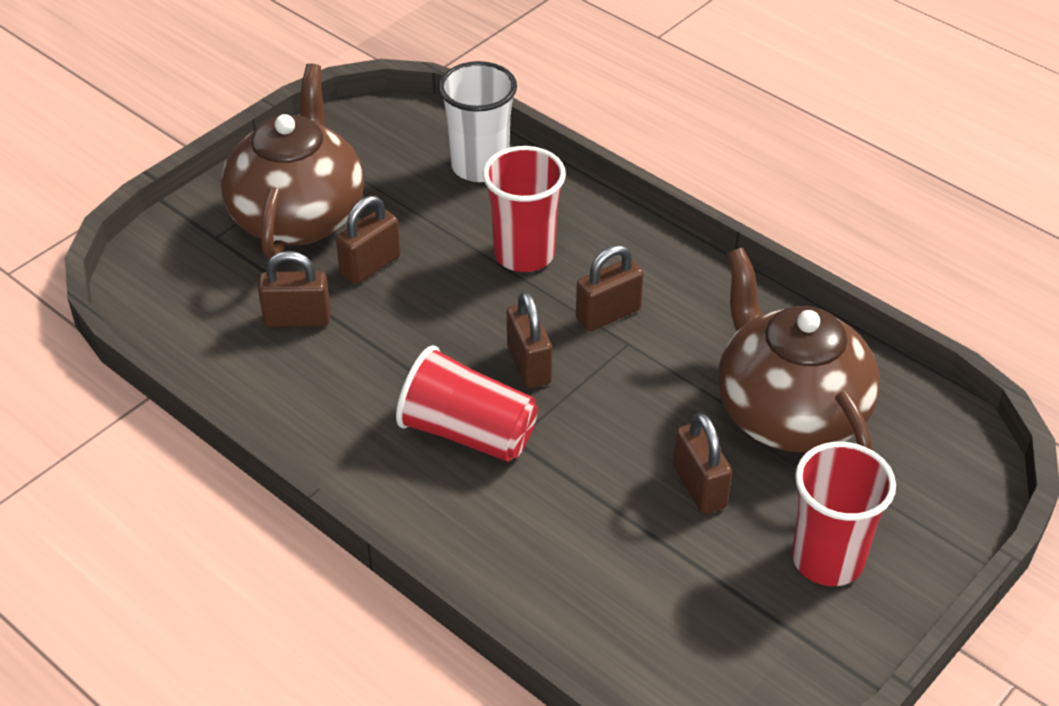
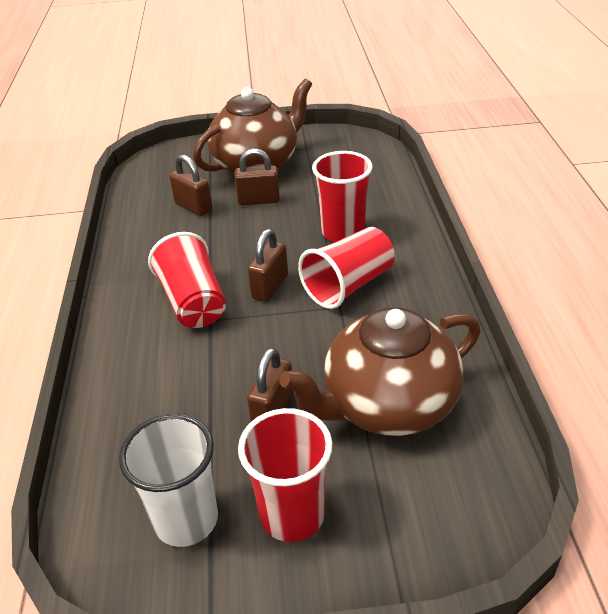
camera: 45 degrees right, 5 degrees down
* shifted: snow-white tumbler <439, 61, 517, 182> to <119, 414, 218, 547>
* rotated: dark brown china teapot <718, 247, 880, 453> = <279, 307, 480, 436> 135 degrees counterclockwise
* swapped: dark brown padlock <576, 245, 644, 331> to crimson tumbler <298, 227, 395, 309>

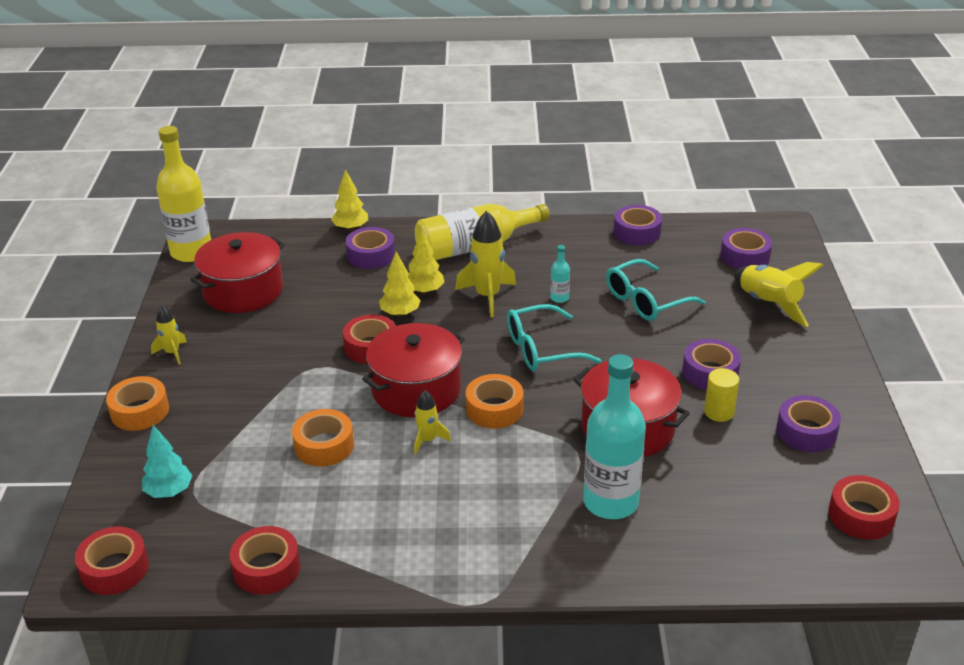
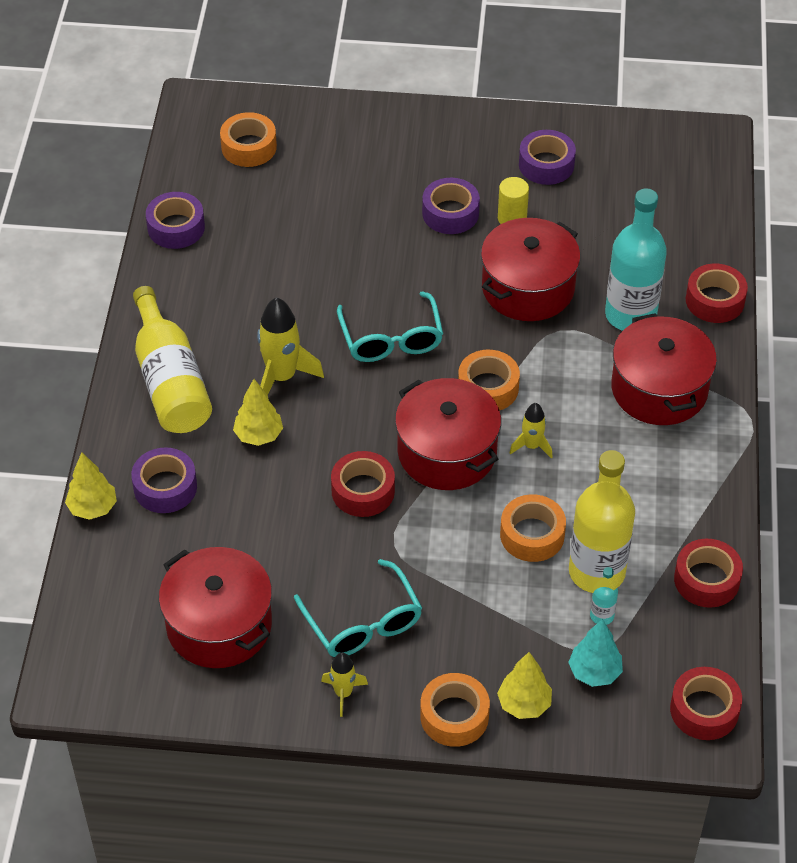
camera: 85 degrees left, 15 degrees up
* repainted: violet roll of tape <720, 228, 772, 269> to orange-coloured roll of tape <220, 112, 277, 167>
* shifted: turquoise glasses <606, 259, 706, 321> to <294, 559, 422, 657>
* shifted: yellow tree <379, 251, 421, 317> to <497, 652, 552, 719>
* shifted: yellow drink bottle <156, 126, 211, 262> to <569, 450, 635, 593>
* shifted: turquoise drink bottle <550, 245, 570, 303> to <590, 567, 618, 625>
* new: crimson pot <611, 313, 717, 425>
* shifted: crimson roll of tape <828, 475, 900, 540> to <686, 264, 748, 323>
* gone: yellow rocket <734, 262, 823, 327>

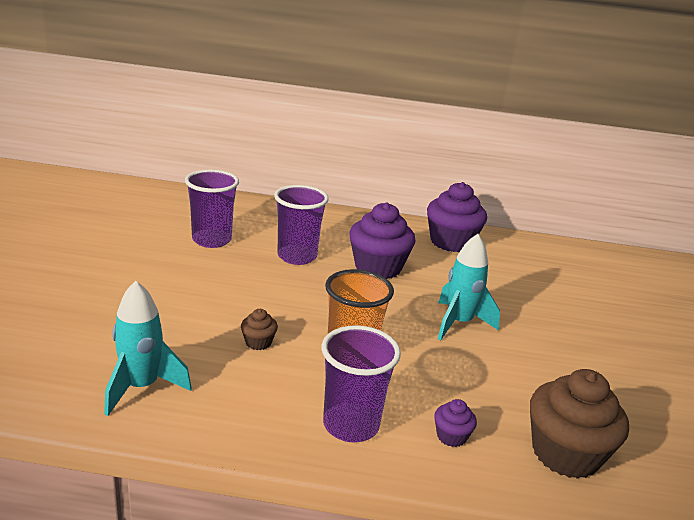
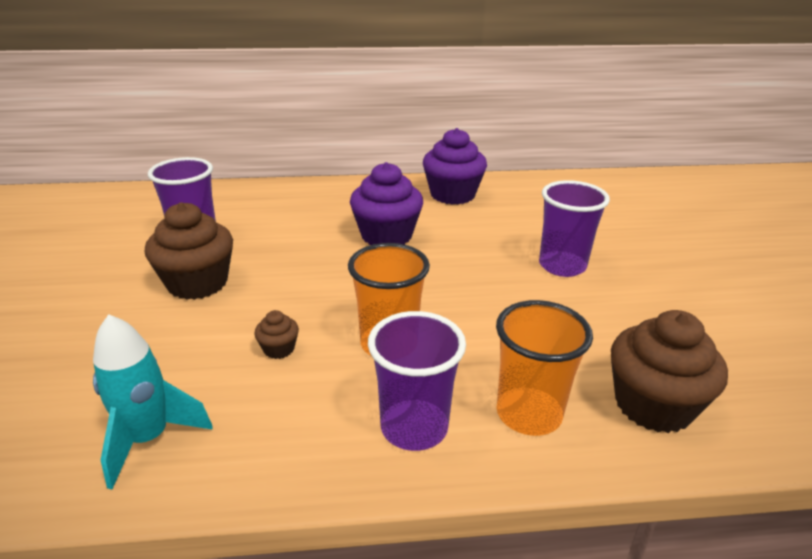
camera: 10 degrees left, 5 degrees up
* new: dark brown muffin <145, 202, 233, 300>
* swapped: violet muffin <434, 399, 477, 447> to orange-coloured tumbler <496, 300, 593, 436>
* shifted: violet tumbler <274, 185, 329, 265> to <539, 180, 610, 277>
* gone: turquoise rocket <438, 234, 500, 341>

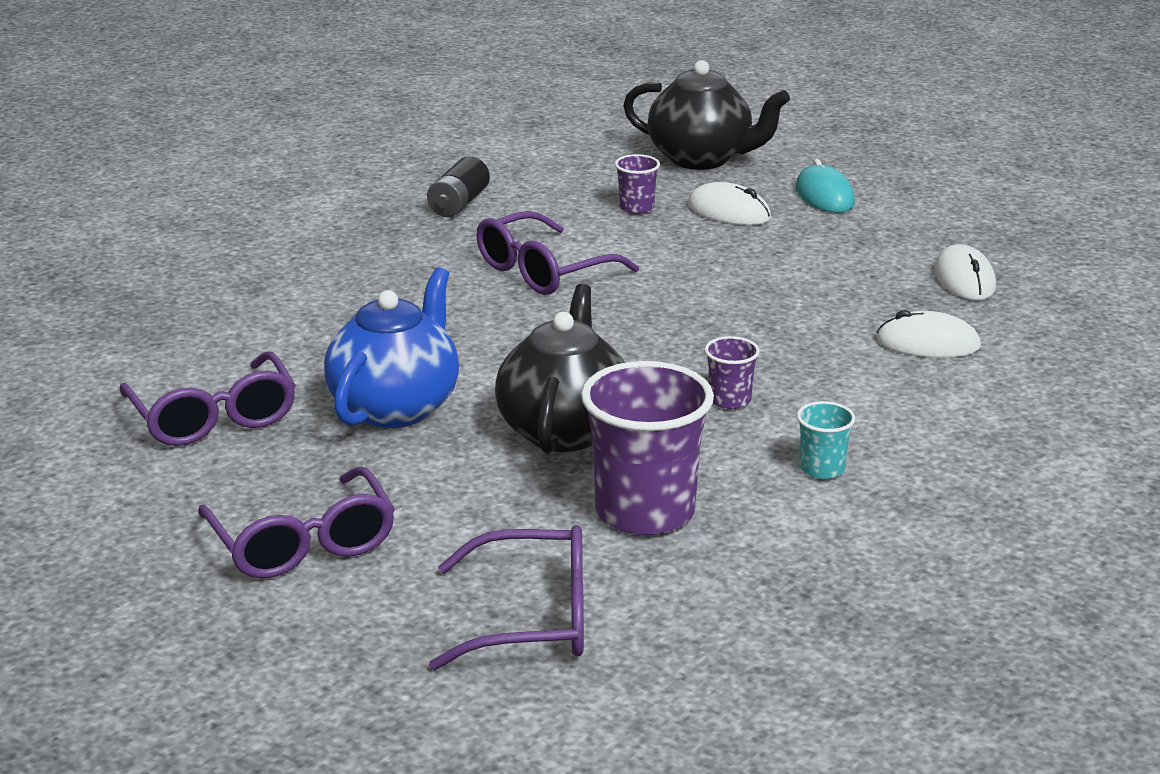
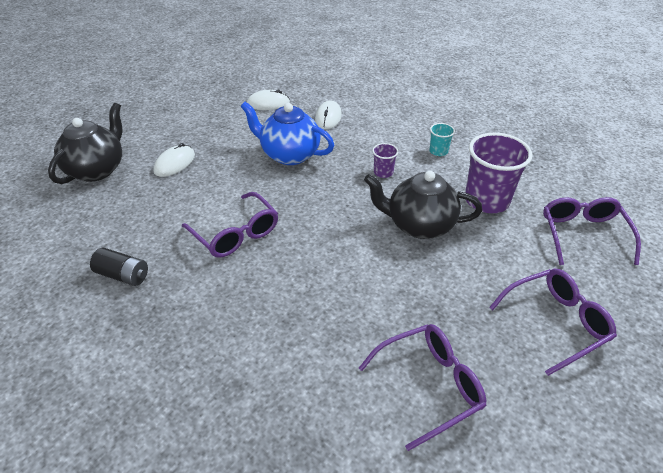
camera: 90 degrees left, 15 degrees up
* shifted: blue china teapot <324, 267, 459, 428> to <240, 102, 334, 165>
* gone: violet tumbler <615, 154, 660, 214>
* gone: turquoise mouse <796, 159, 855, 213>

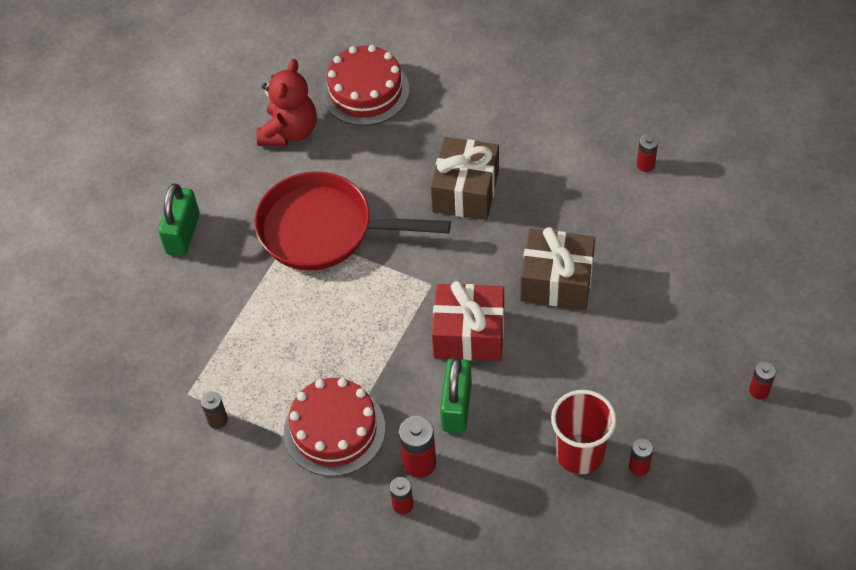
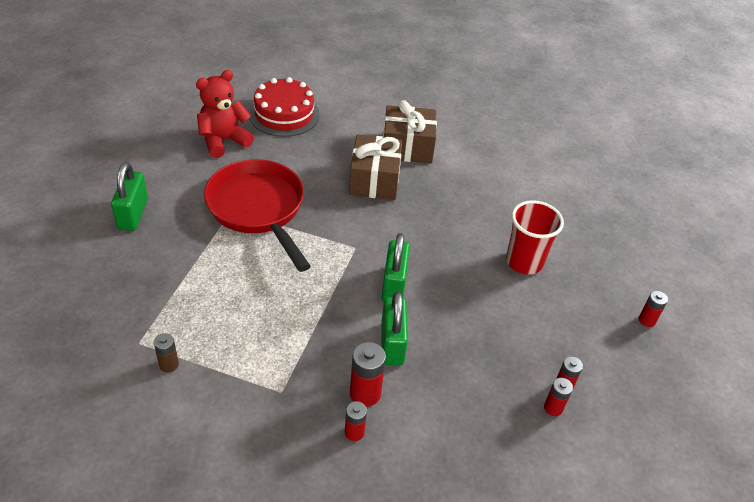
camera: 15 degrees left, 10 degrees down
* rotated: crimson teddy bear <256, 59, 317, 146> = <196, 70, 254, 158> 135 degrees counterclockwise
* rotated: crimson skillet <254, 172, 451, 271> = <204, 159, 311, 272> 60 degrees clockwise
* swapped: crimson wrapped gift <432, 281, 504, 361> to emerald padlock <382, 233, 410, 302>
* shifted: dark brown wrapped gift <520, 227, 595, 309> to <383, 100, 437, 163>
* shifted: crimson tumbler <551, 390, 616, 474> to <506, 200, 564, 275>
* shifted: crimson battery <637, 134, 658, 172> to <544, 378, 573, 416>
* gone: crimson gateau <284, 378, 385, 476>

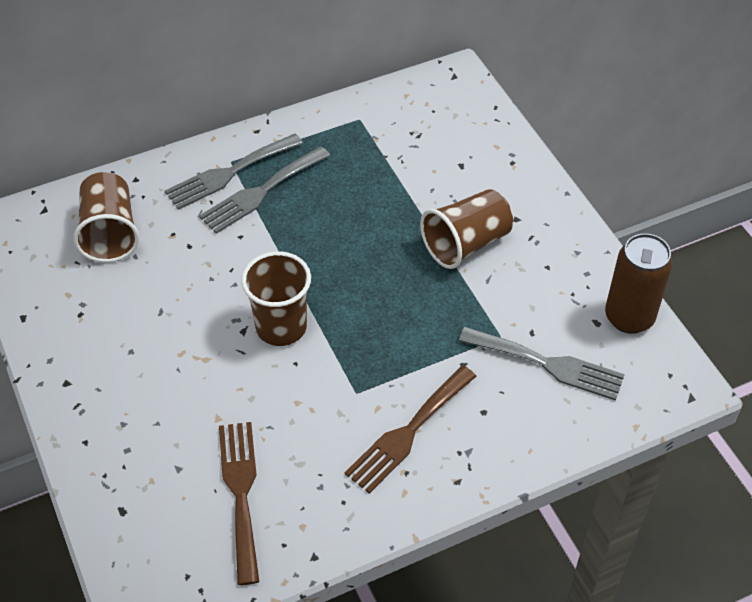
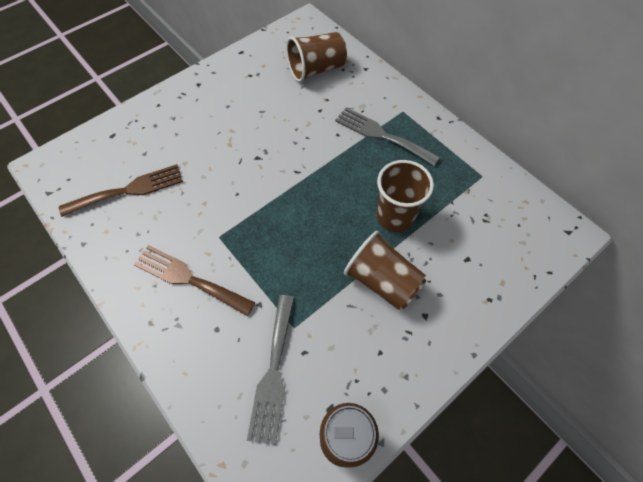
camera: 75 degrees right, 10 degrees up
* shifted: dark brown tumbler <241, 251, 311, 346> to <377, 160, 434, 232>
* gone: ash-grey fork <165, 134, 303, 210>

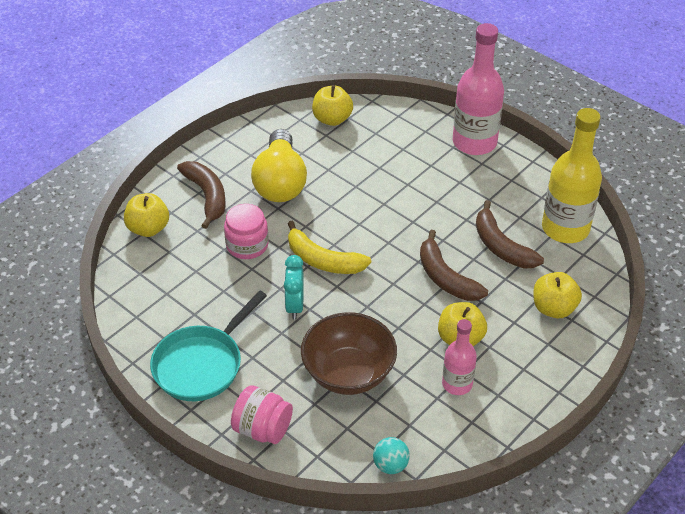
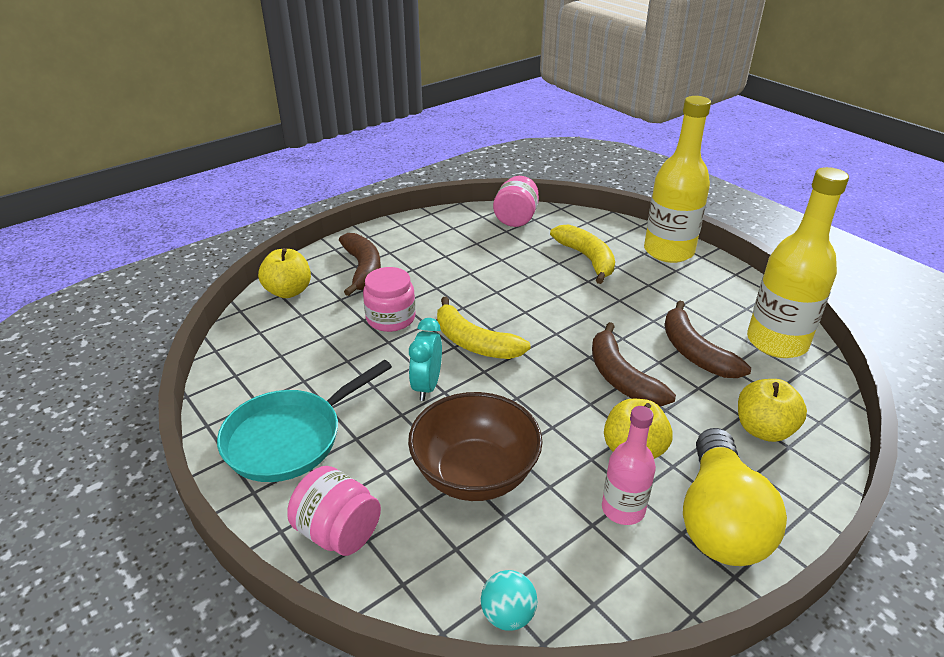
camera: 10 degrees right, 10 degrees down
* swapped: yellow toy apple <312, 85, 353, 126> to rose-pink preserve jar <493, 176, 539, 227>
* new: yellow banana <550, 224, 615, 284>
* repainted: rose-pink drink bottle <453, 23, 504, 155> to yellow drink bottle <644, 96, 711, 263>
* shifted: yellow light bulb <251, 129, 307, 202> to <683, 428, 787, 566>

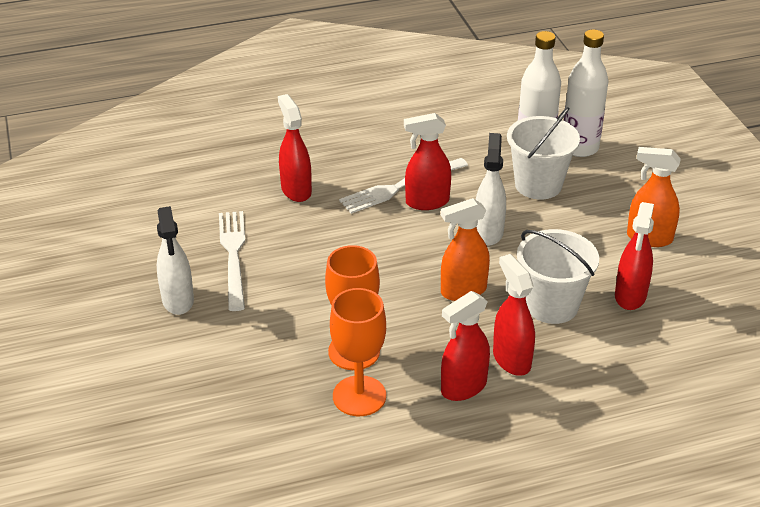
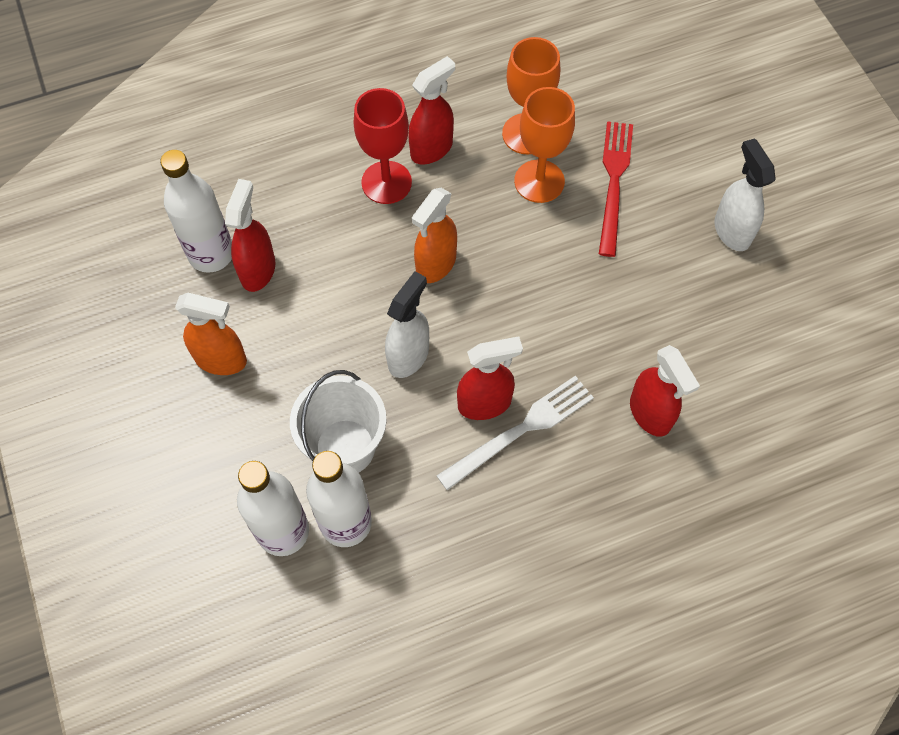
camera: 175 degrees right, 25 degrees up
* new: snow-white drink bottle <160, 150, 232, 273>
* swapped: crimson sprayer <493, 254, 535, 376> to crimson wine glass <354, 88, 412, 204>
* rotated: snow-white sprayer <476, 133, 506, 246> = <385, 271, 429, 378> 150 degrees counterclockwise
* rotated: orange-coloured sprayer <441, 198, 490, 301> = <412, 188, 457, 283> 150 degrees clockwise
* new: crimson fork <599, 121, 633, 257>
* gone: snow-white fork <219, 211, 245, 311>
* gone: snow-white sand bucket <517, 229, 599, 324>

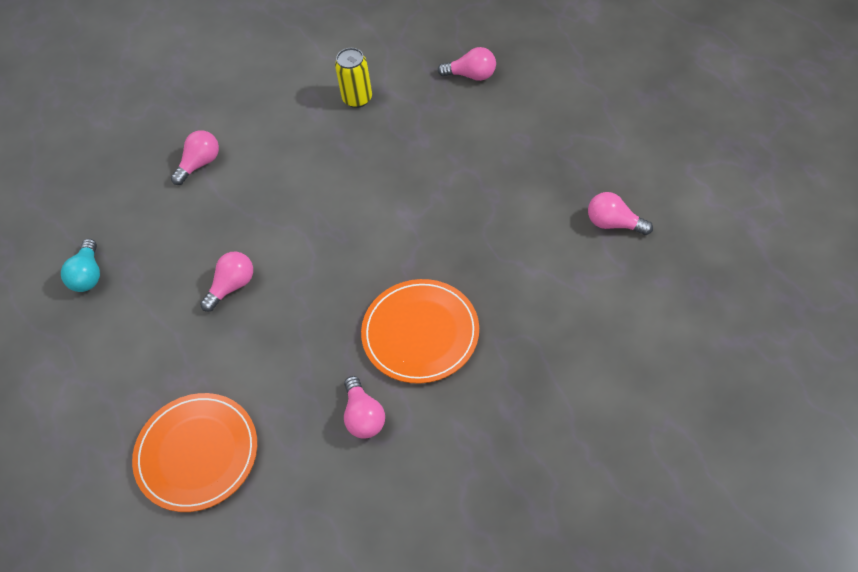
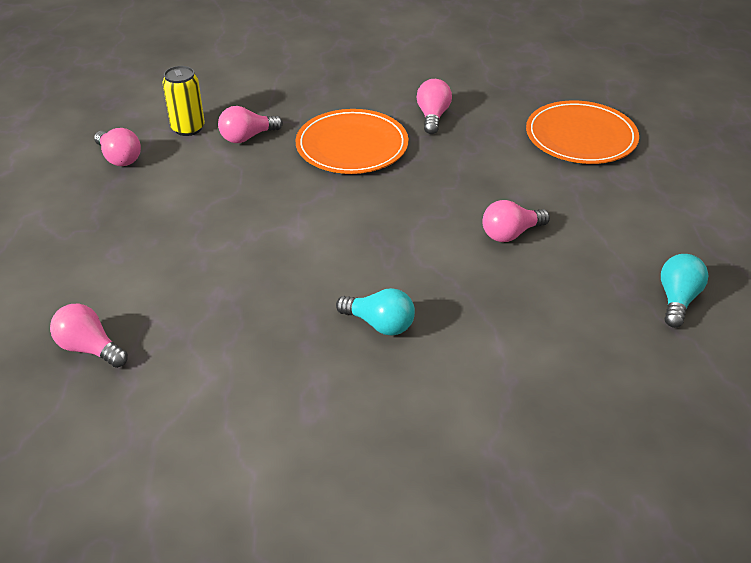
camera: 160 degrees left, 15 degrees down
* shifted: yellow soda can <335, 48, 372, 108> to <162, 66, 205, 136>
* shifted: rose-pink light bulb <171, 130, 219, 185> to <218, 106, 283, 143>
* new: turquoise light bulb <336, 288, 415, 336>

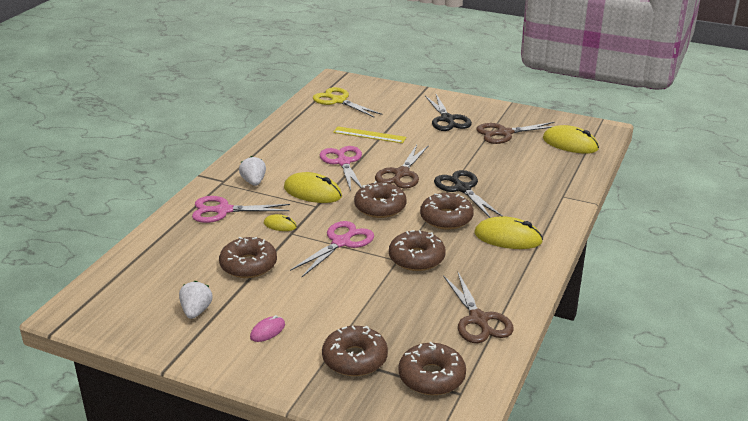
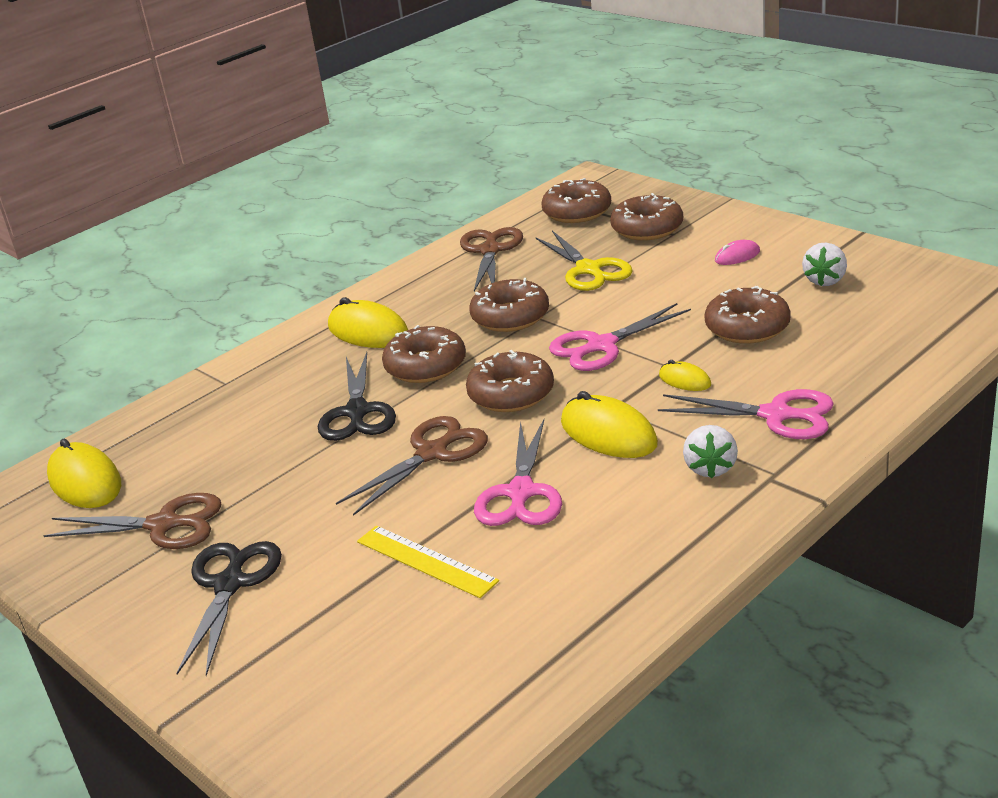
camera: 155 degrees left, 0 degrees up
* shifted: yellow scissors <313, 87, 382, 117> to <535, 231, 633, 291>

